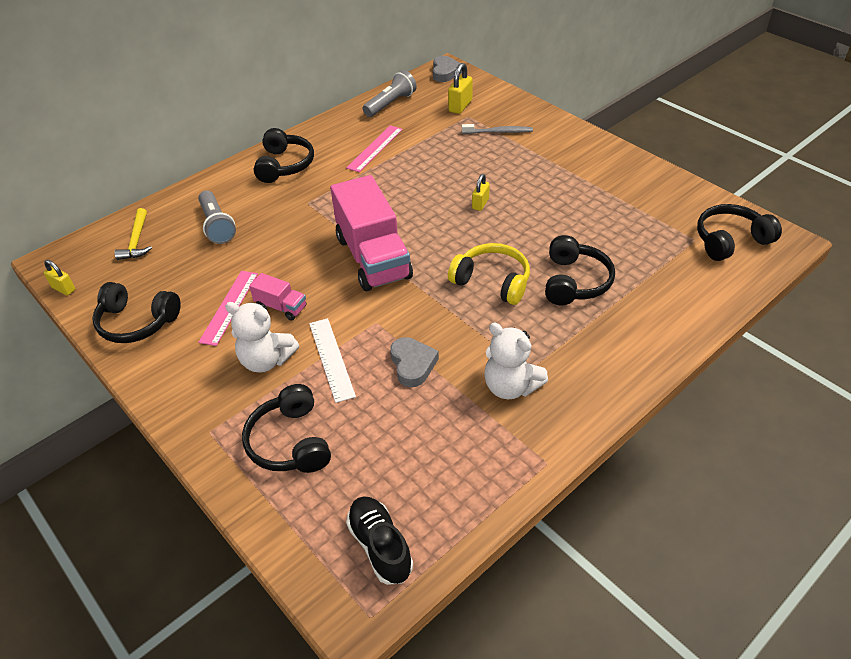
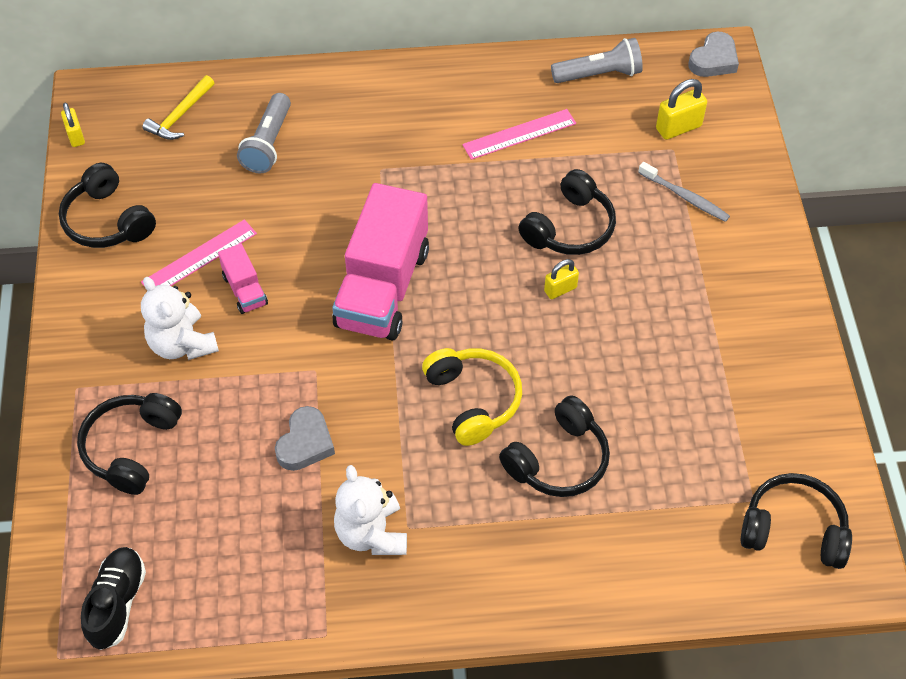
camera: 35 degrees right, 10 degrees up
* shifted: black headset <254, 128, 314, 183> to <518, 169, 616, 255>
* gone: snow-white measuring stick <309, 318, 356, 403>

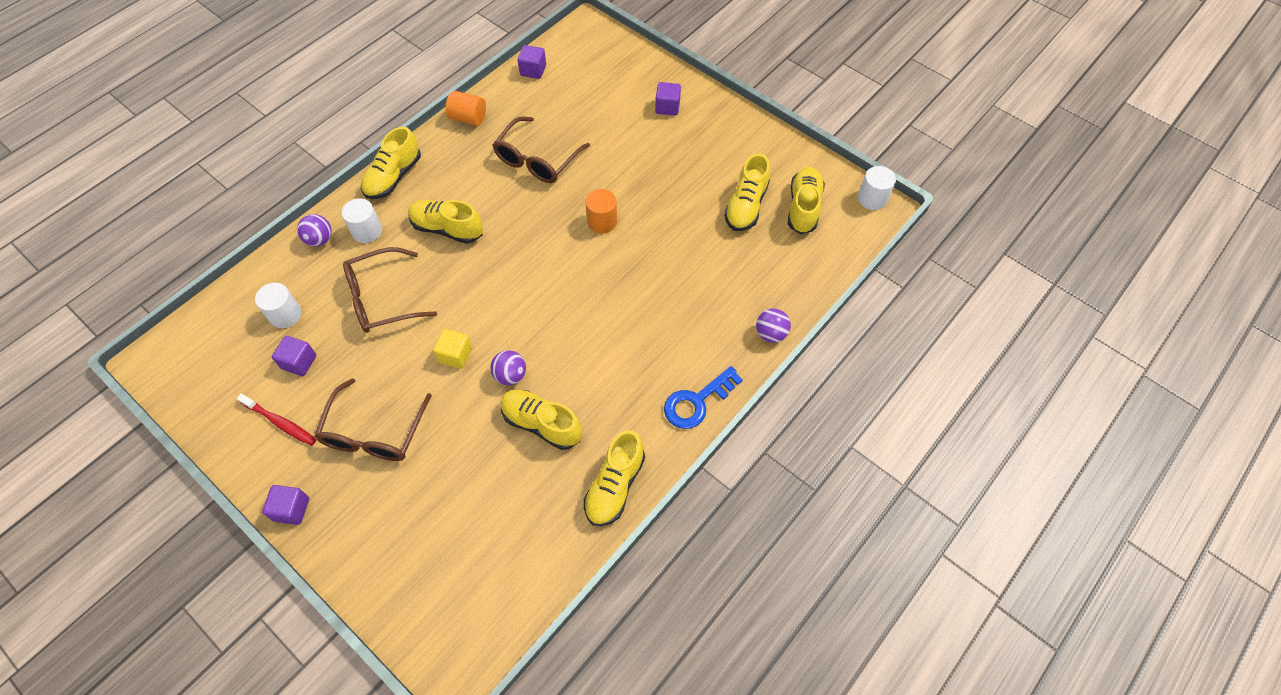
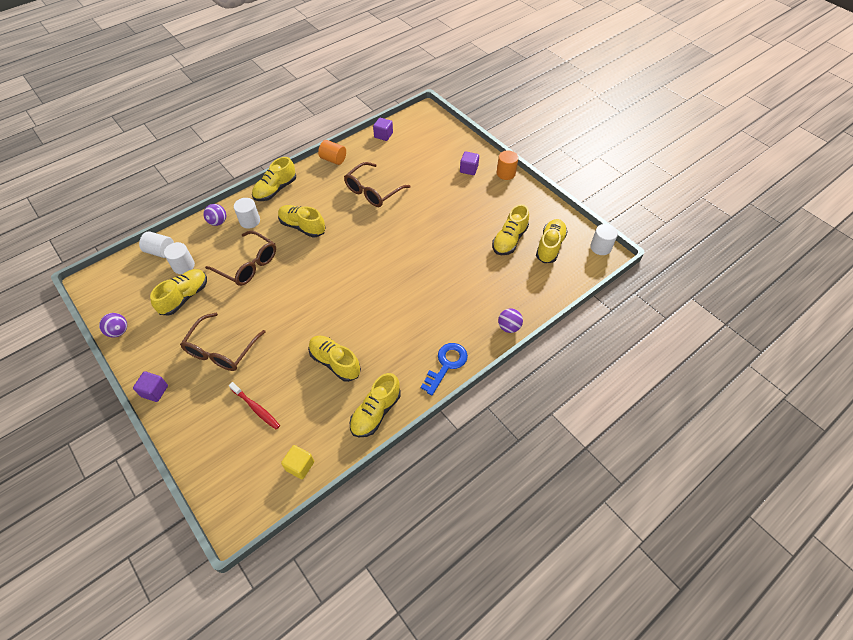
camera: 10 degrees right, 5 degrees down
* shifted: violet ball <490, 350, 526, 385> to <99, 313, 127, 338>
* new: snow-white cylinder shape <139, 231, 174, 258>
* swapped: violet block <272, 336, 317, 376> to yellow shoe <150, 269, 207, 316>
* rotated: dark brown glasses <343, 247, 437, 333> = <205, 231, 276, 286> 135 degrees counterclockwise
* shifted: crimson tooth brush <237, 393, 316, 446> to <229, 382, 280, 430>
* shifted: yellow block <433, 329, 472, 369> to <281, 445, 314, 479>
* rotated: blue door key <664, 366, 743, 429> = <421, 343, 468, 395> 150 degrees clockwise
* shifted: orange-coloured cylinder shape <585, 189, 617, 234> to <497, 150, 518, 180>

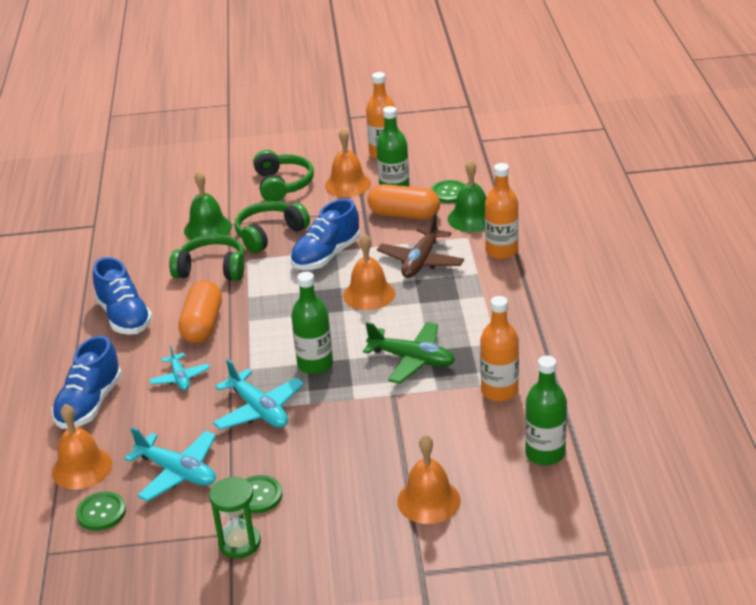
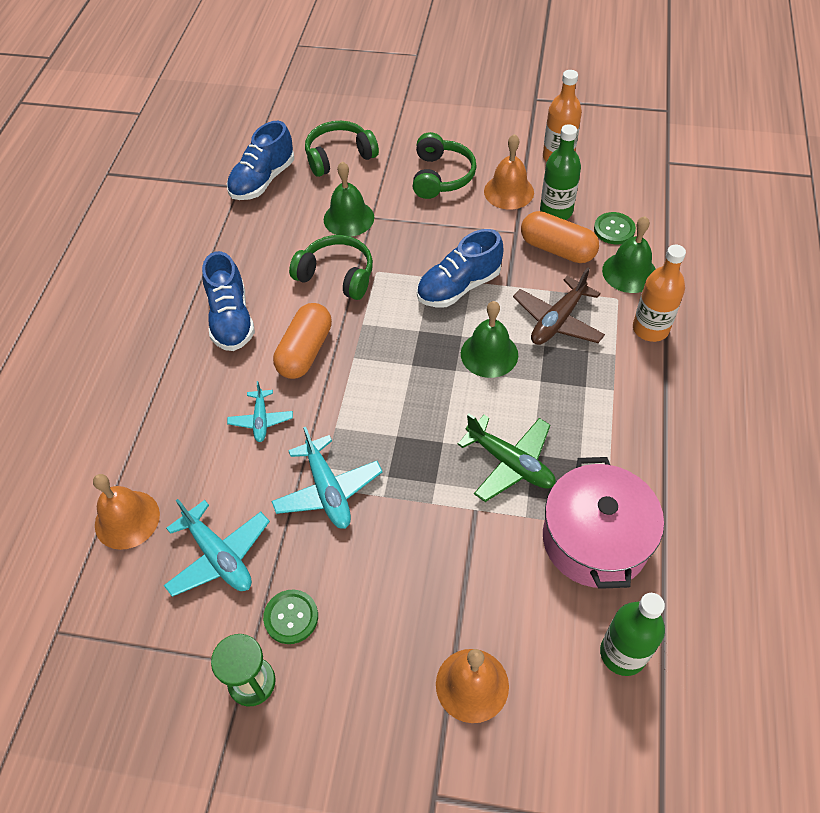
camera: 15 degrees right, 20 degrees up
* shifted: blue shoe <52, 336, 122, 429> to <227, 121, 294, 200>
* shifted: emerald headset <235, 201, 310, 253> to <305, 121, 379, 177>
* repainted: orange-coloured school bell <343, 233, 395, 310> to emerald school bell <461, 301, 518, 378>
* swapped: orange-coloured drink bottle <480, 296, 519, 402> to rose-pink pot <543, 457, 664, 589>
* gone: emerald sewing button <76, 491, 126, 531>
* gone: emerald drink bottle <291, 272, 333, 374>

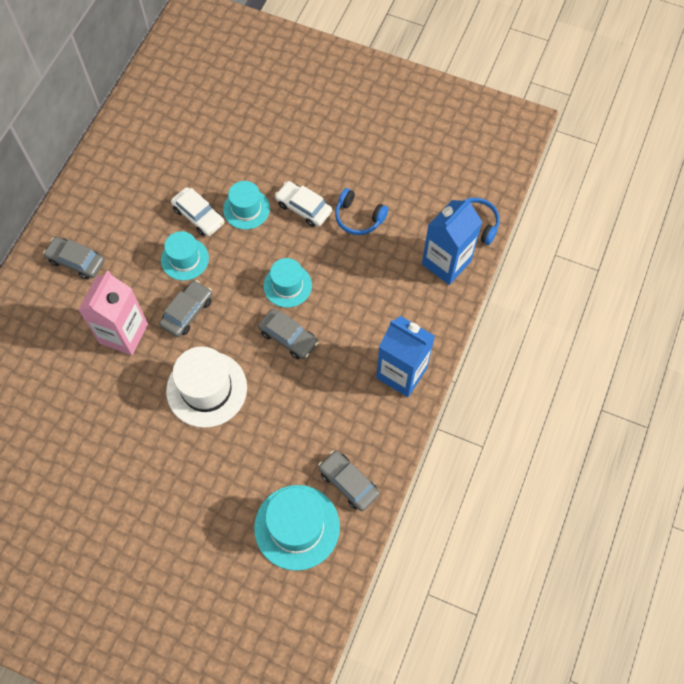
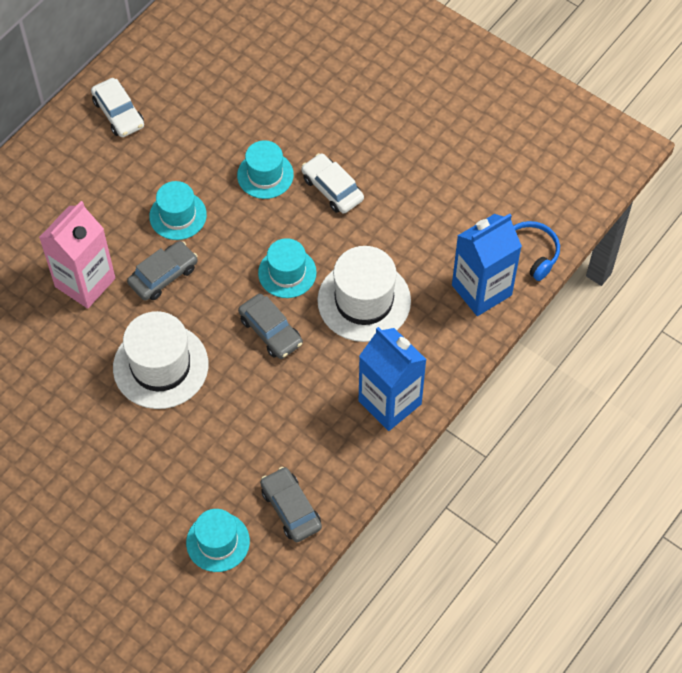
camera: 15 degrees right, 5 degrees down
* shifted: snow-white toy car <171, 187, 224, 236> to <91, 78, 144, 137>
* scaled: turquoise top hat <254, 485, 340, 571> = <186, 509, 250, 572> x0.63
* new: snow-white top hat <317, 246, 411, 342>
* gone: ash-grey toy car <43, 237, 105, 279>
* gone: blue headset <335, 188, 389, 235>

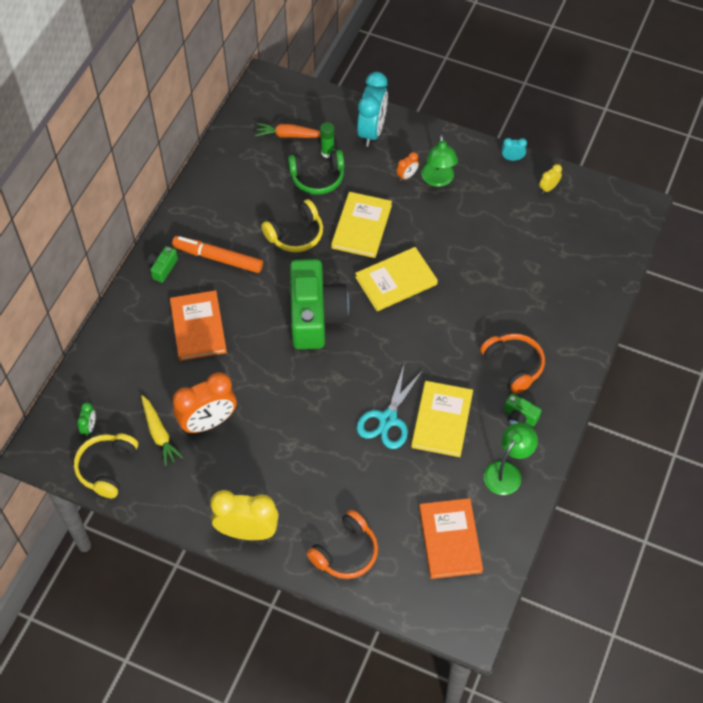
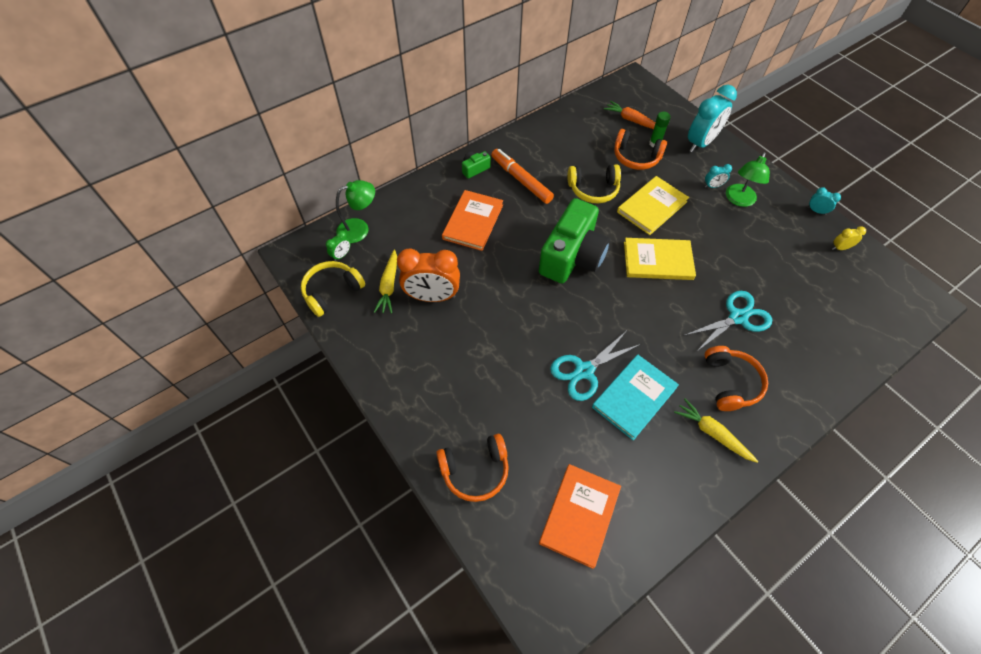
camera: 30 degrees right, 0 degrees up
* shifted: emerald lamp <484, 423, 538, 495> to <336, 180, 375, 243>
* repainted: yellow book <411, 381, 473, 457> to turquoise book <592, 355, 679, 440>
* repainted: emerald headset <288, 150, 344, 195> to orange-coloured headset <614, 129, 667, 170>
* swapped: emerald compact camera <504, 394, 542, 426> to yellow toy carrot <674, 398, 758, 463>
* new: turquoise scissors <683, 291, 772, 352>
* repainted: orange-coloured alarm clock <396, 152, 419, 181> to turquoise alarm clock <705, 164, 732, 188>
* gone: yellow alarm clock <210, 490, 279, 540>

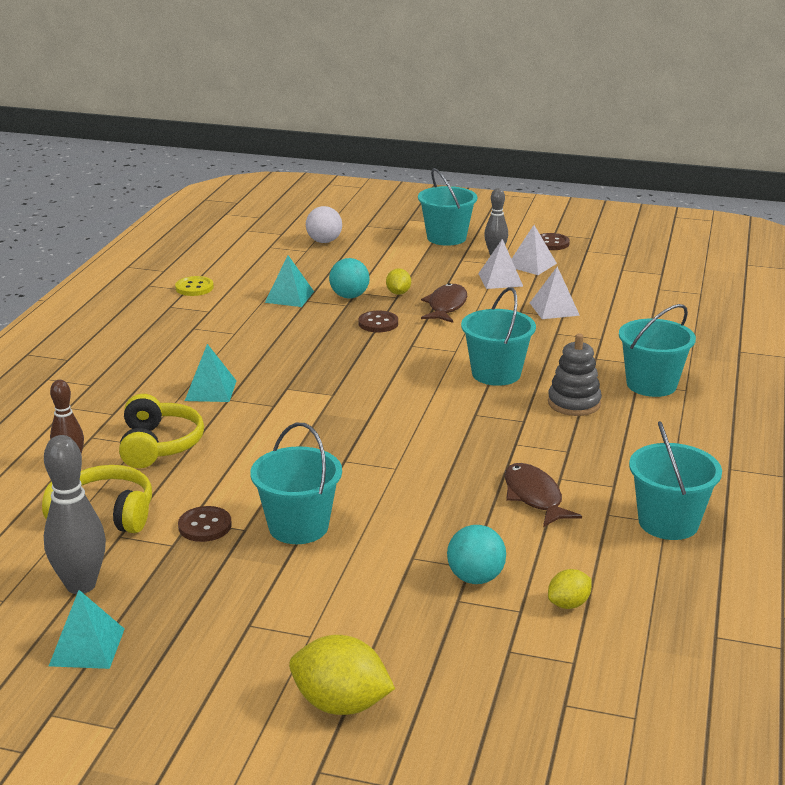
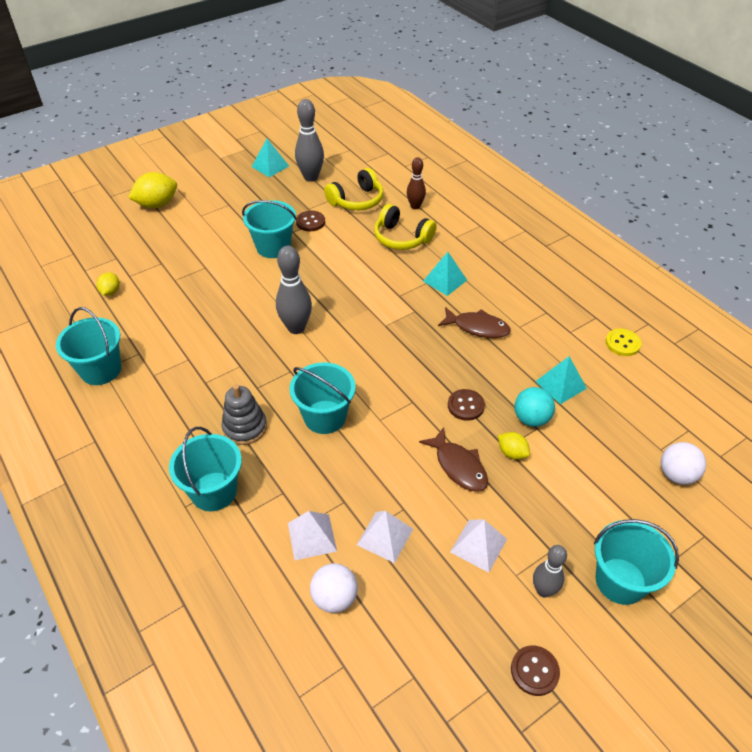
camera: 130 degrees right, 20 degrees up
* new: ash-grey skittle <276, 246, 312, 334>
* shifted: snow-white solid pyramid <512, 225, 557, 275> to <288, 511, 337, 560>
* new: snow-white ball <310, 563, 358, 613>
* shifted: dark brown fish <504, 463, 582, 527> to <438, 307, 511, 338>
* gone: turquoise ball <447, 525, 506, 584>

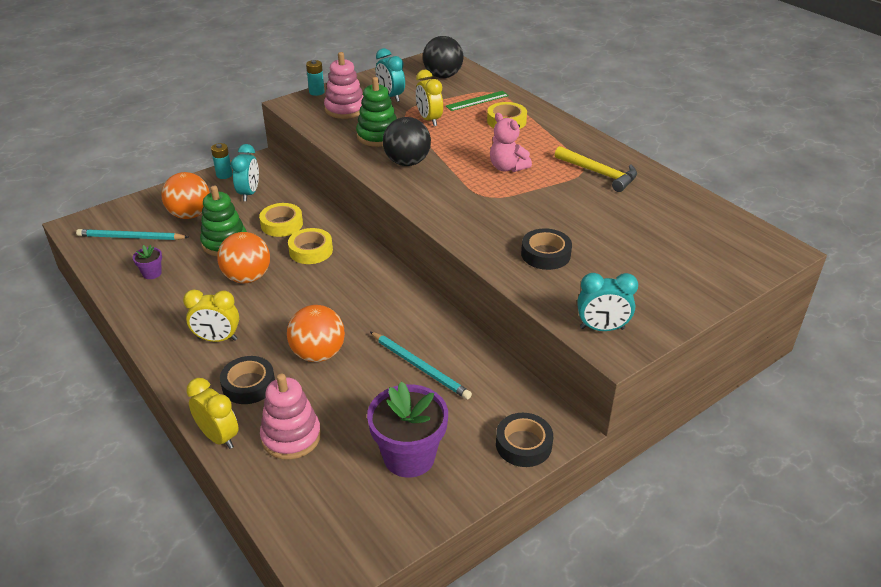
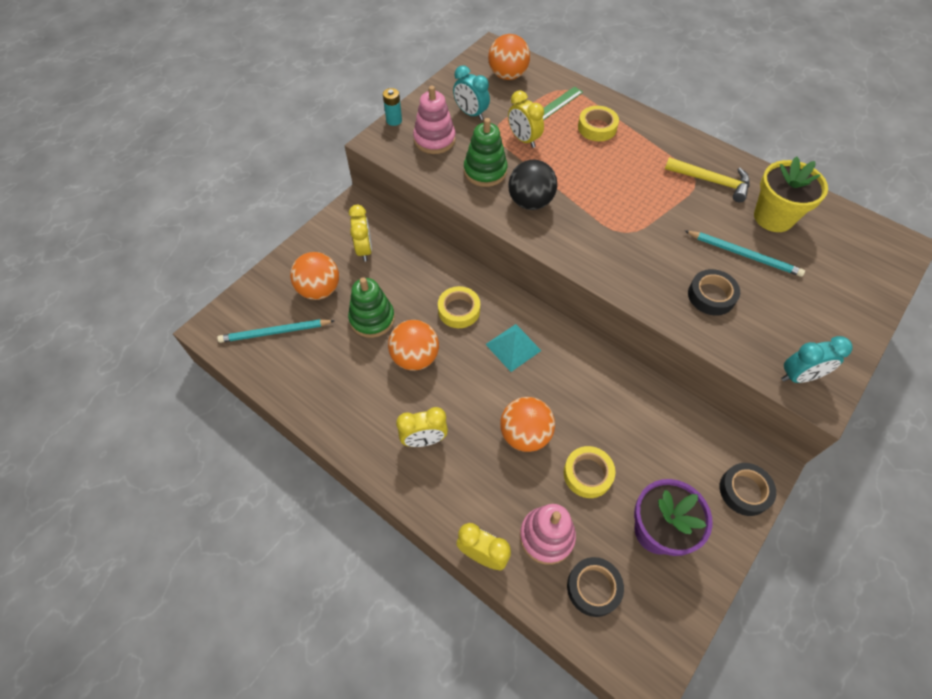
camera: 15 degrees left, 20 degrees up
* repainted: turquoise alarm clock <231, 144, 259, 201> to yellow alarm clock <349, 205, 372, 262>
* new: turquoise solid pyramid <485, 324, 542, 372>
* repainted: black ball <423, 36, 463, 78> to orange-coloured ball <488, 34, 530, 80>
* shifted: yellow roll of tape <259, 203, 303, 237> to <564, 446, 615, 498>
* shifted: black roll of tape <220, 356, 275, 404> to <567, 557, 624, 617>
* shifted: turquoise wooden pencil <370, 332, 472, 399> to <685, 231, 805, 277>
* new: yellow potted plant <754, 156, 828, 232>
* gone: violet potted plant <133, 245, 162, 279>
* gone: turquoise battery <211, 143, 232, 179>
* gone: rose-pink teddy bear <490, 113, 532, 172>

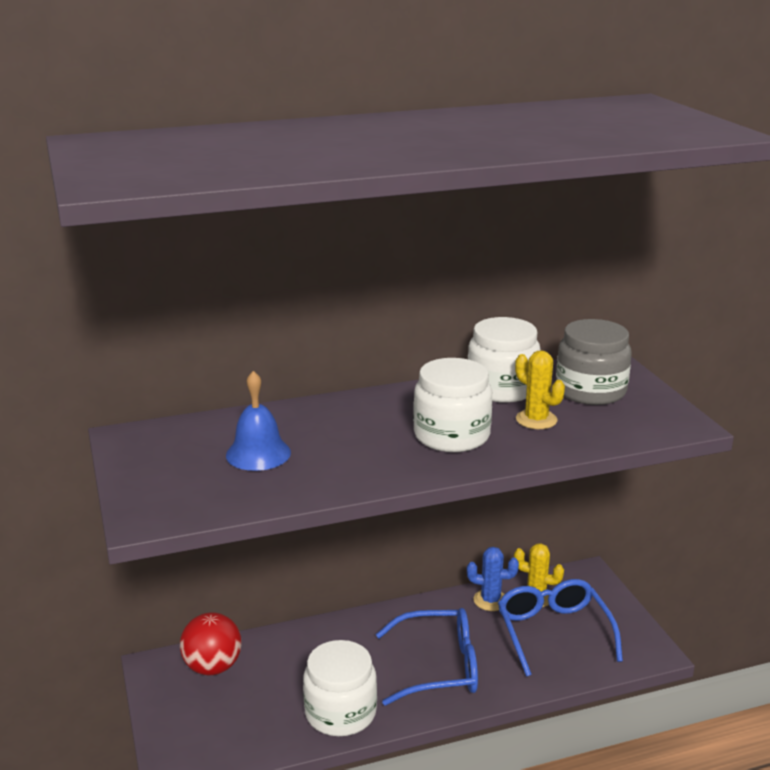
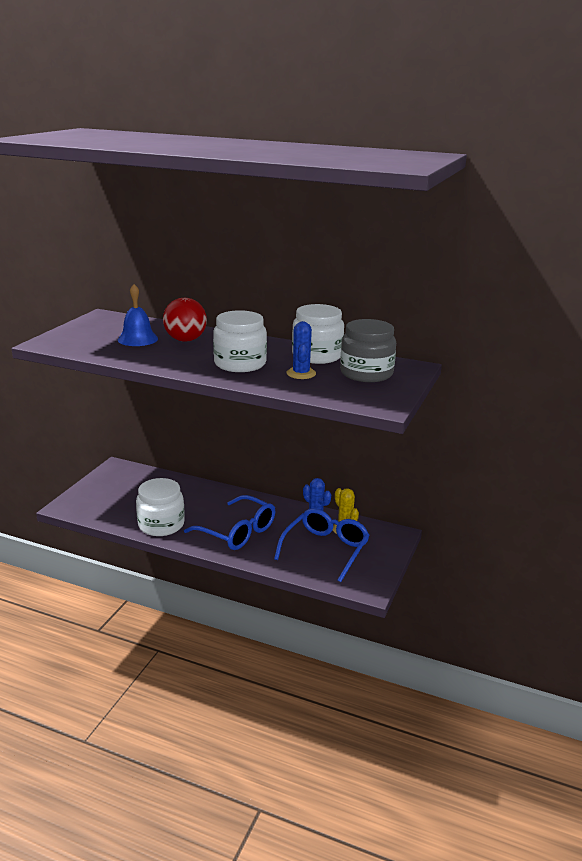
camera: 40 degrees right, 0 degrees up
* shifted: crimson ball <180, 612, 242, 675> to <163, 298, 207, 342>
* repainted: yellow cactus <515, 350, 565, 429> to blue cactus <286, 321, 316, 379>

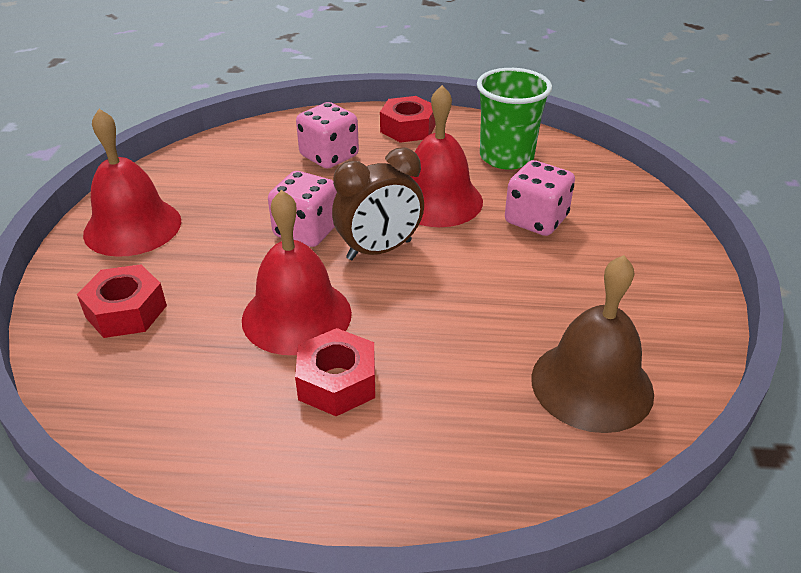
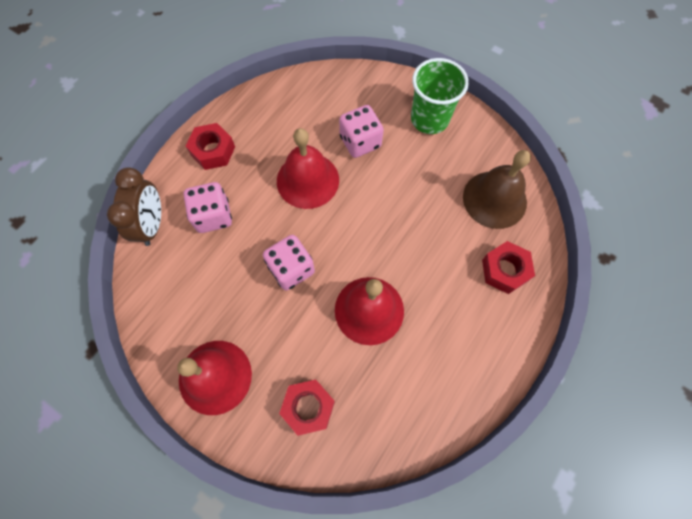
camera: 60 degrees left, 30 degrees up
* shifted: dark brown alarm clock <332, 147, 424, 260> to <107, 167, 161, 246>
* shifted: emerald tumbler <477, 68, 552, 170> to <411, 58, 469, 134>
* shifted: crimson nut <295, 328, 375, 416> to <482, 241, 535, 294>

